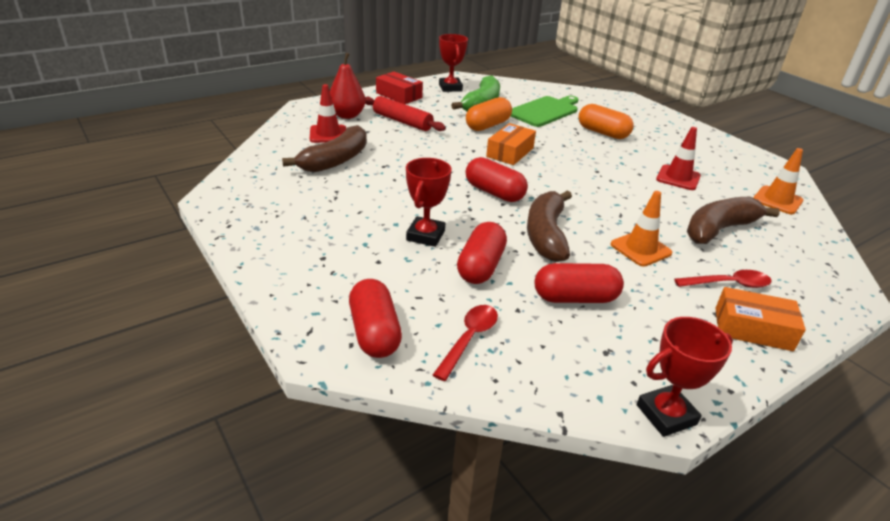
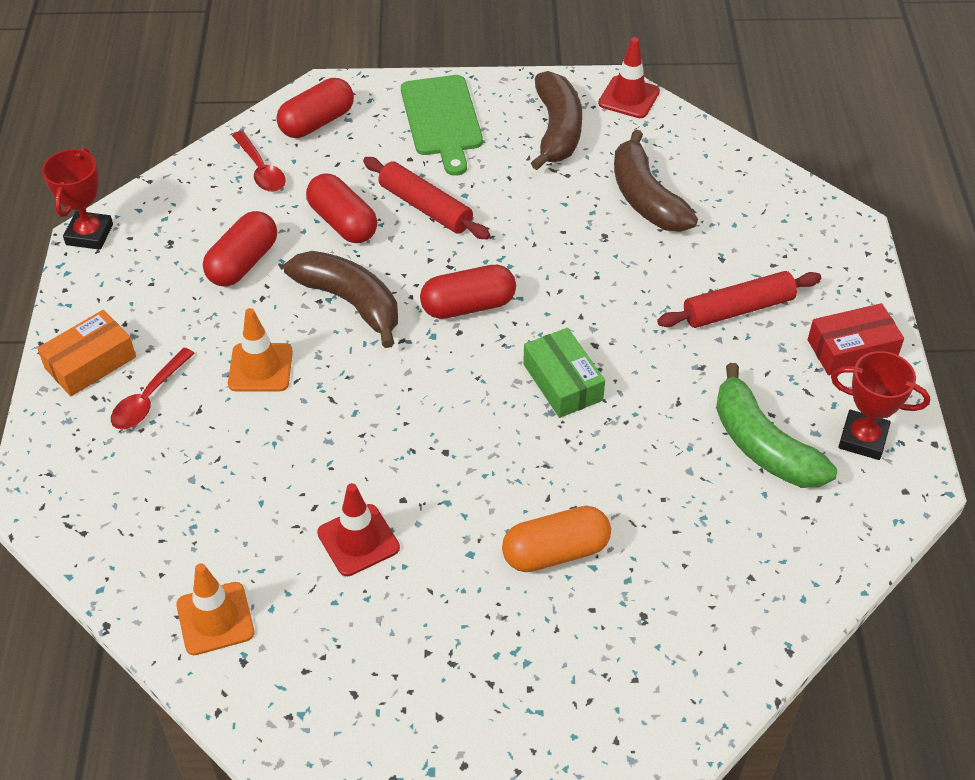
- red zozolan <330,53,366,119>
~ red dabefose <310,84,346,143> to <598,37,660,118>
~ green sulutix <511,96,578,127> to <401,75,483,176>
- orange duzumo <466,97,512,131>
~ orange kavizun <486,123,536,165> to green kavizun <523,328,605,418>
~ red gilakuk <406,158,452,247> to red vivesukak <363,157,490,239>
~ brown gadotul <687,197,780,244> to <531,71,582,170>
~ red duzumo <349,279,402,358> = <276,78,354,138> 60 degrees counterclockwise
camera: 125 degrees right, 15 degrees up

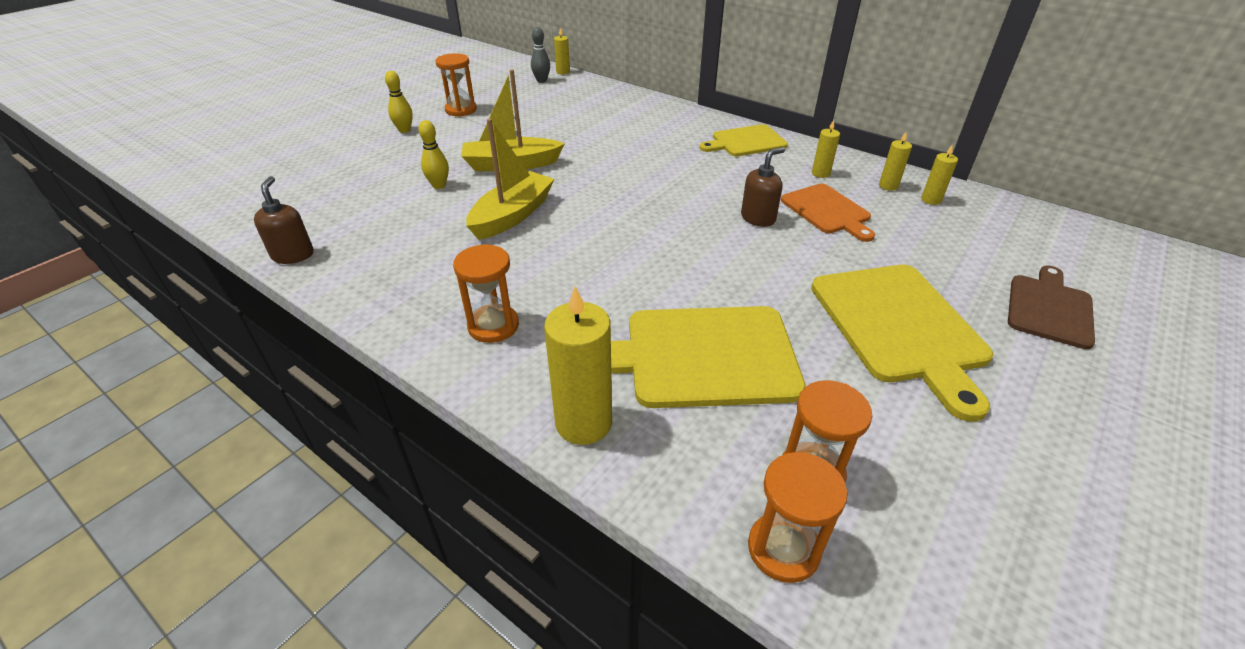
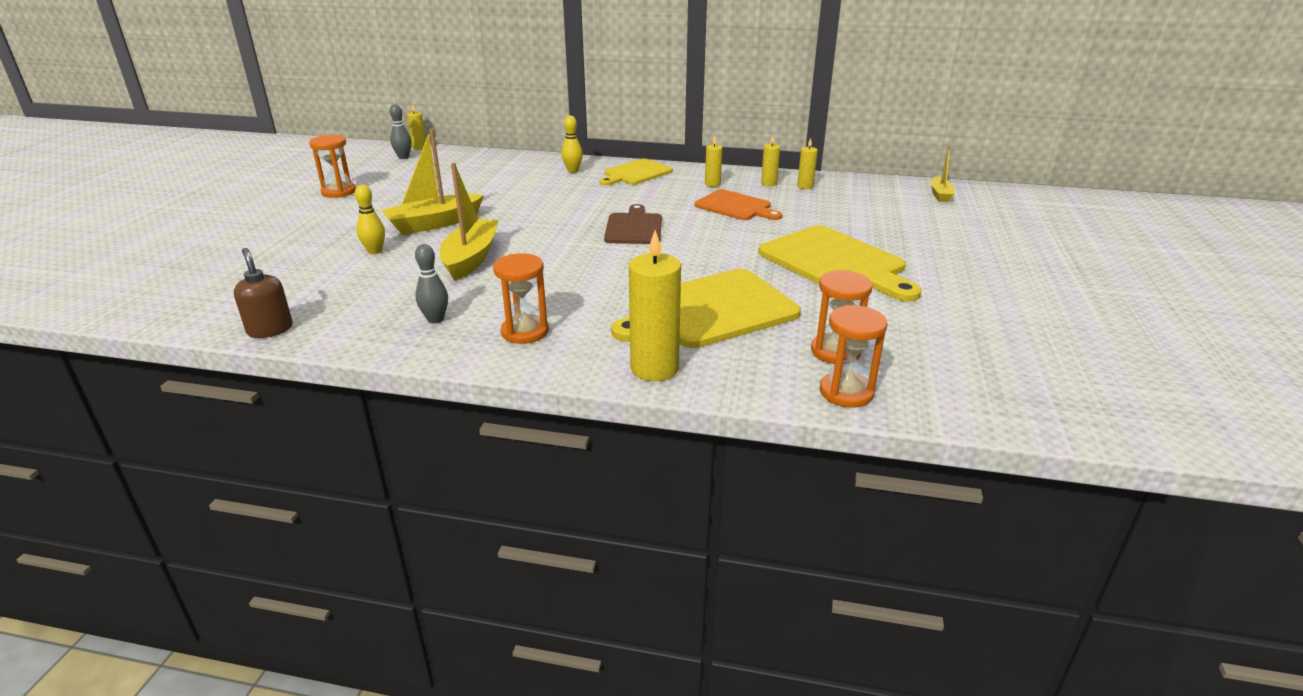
~ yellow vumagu <385,71,413,133> to <562,116,583,173>
- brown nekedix <741,147,785,227>
~ brown sulutix <1008,265,1095,349> to <604,204,662,244>
+ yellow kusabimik <931,146,954,202>
+ grey vumagu <415,244,448,324>
camera: 25 degrees left, 10 degrees down

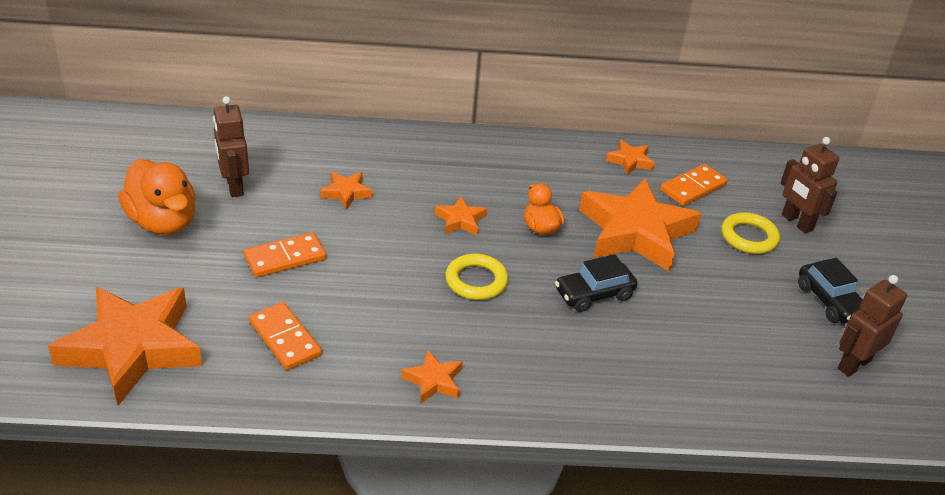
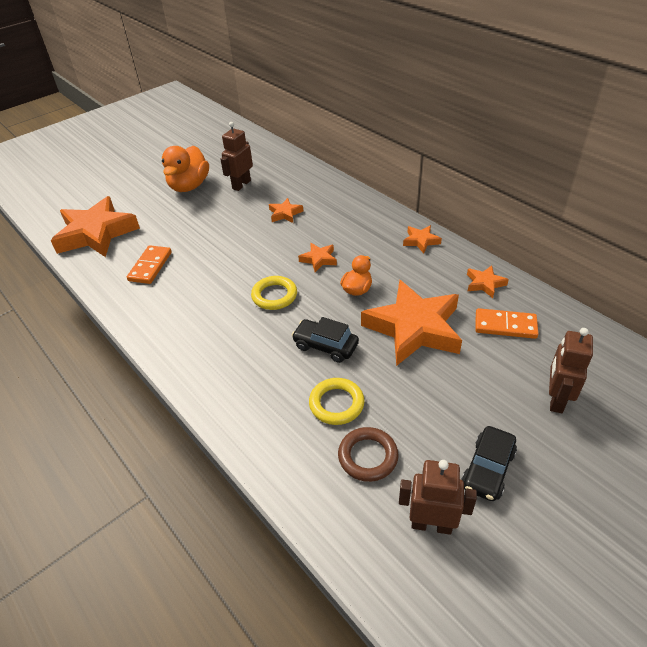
~ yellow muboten <721,212,780,254> to <309,378,365,425>
- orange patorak <244,232,326,277>
~ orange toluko <401,350,462,404> to <403,225,442,253>
+ brown muboten <338,427,399,482>
camera: 55 degrees right, 5 degrees up

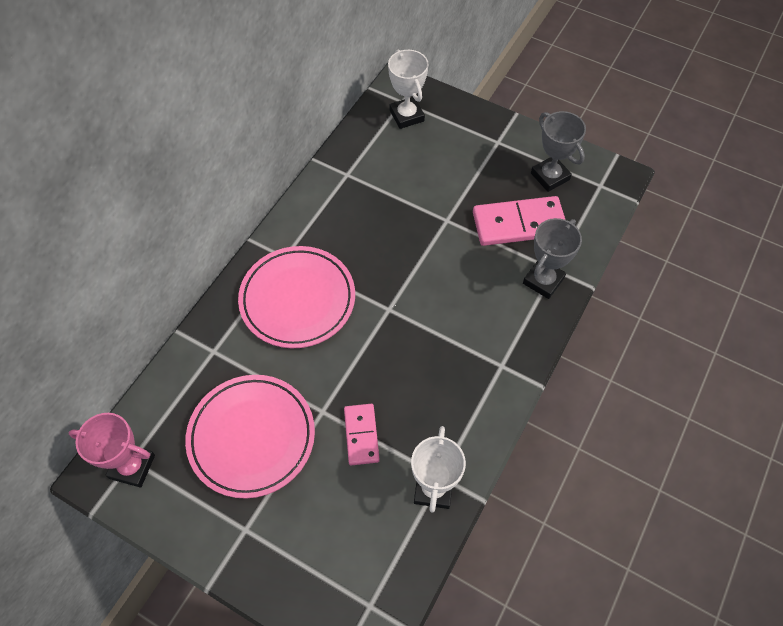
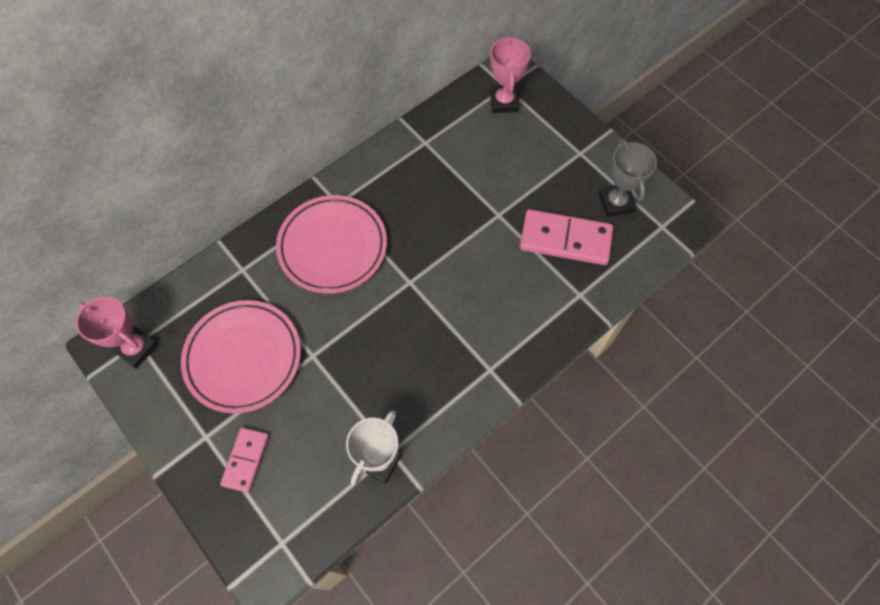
~ white gilakuk <388,50,428,129> to pink gilakuk <490,36,531,113>
- grey gilakuk <523,218,582,299>
~ pink patorak <344,404,380,465> to <220,427,269,493>
camera: 20 degrees right, 5 degrees up

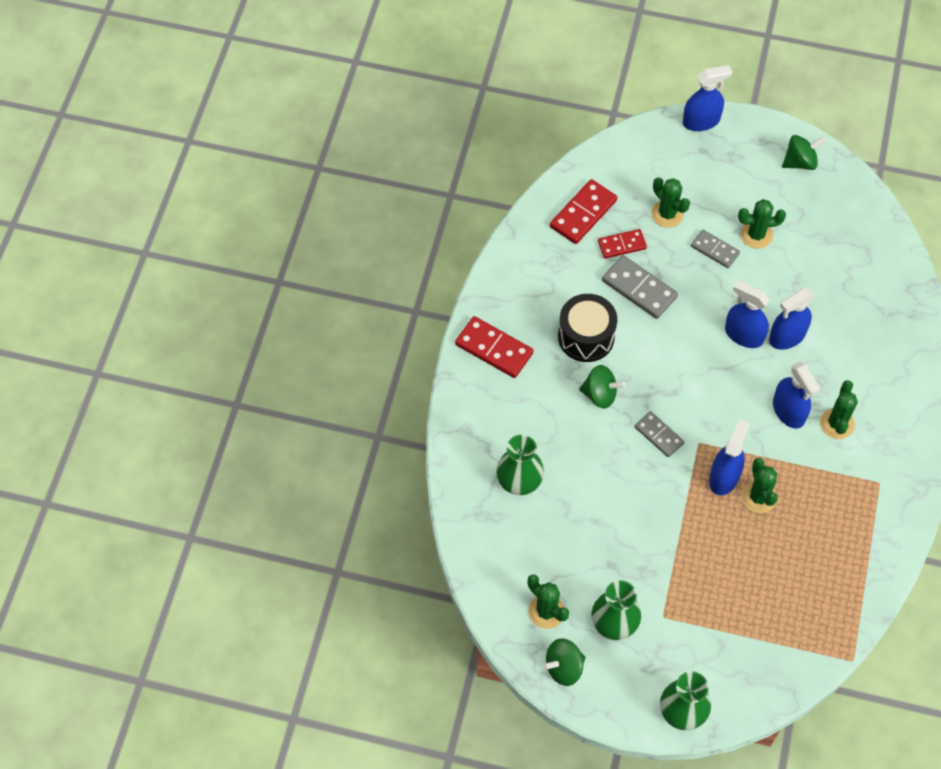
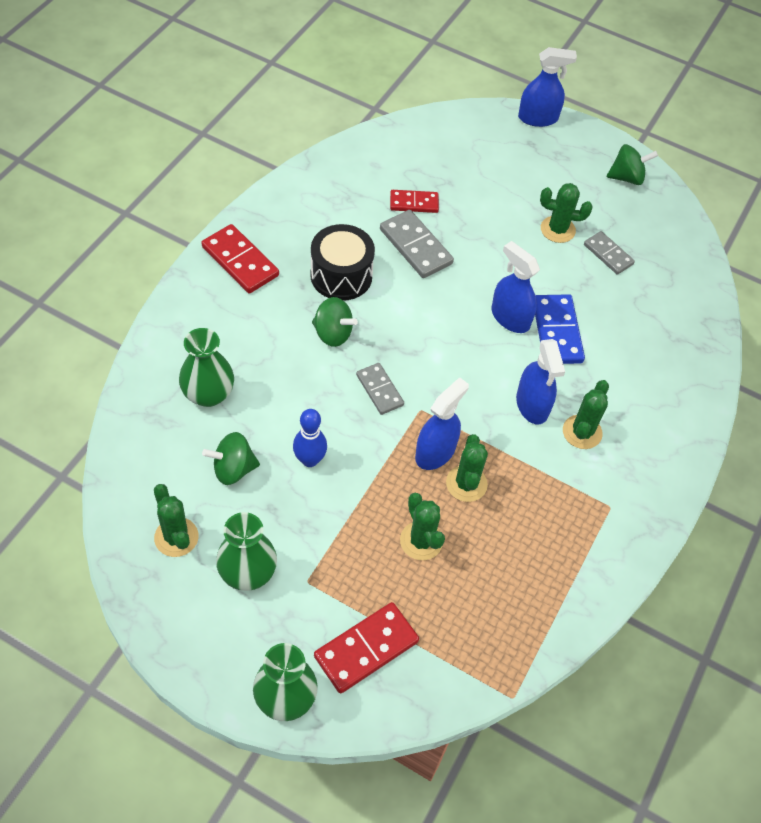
~ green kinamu <651,177,690,228> to <400,493,445,560>
~ red patorak <550,179,617,244> to <314,602,419,693>
~ grey patorak <691,230,740,268> to <584,231,635,275>
~ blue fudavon <769,288,815,350> to blue patorak <535,294,585,364>
~ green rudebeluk <543,638,585,686> to <202,432,260,485>
+ blue vumagu <293,409,327,467>
camera: 10 degrees right, 5 degrees down

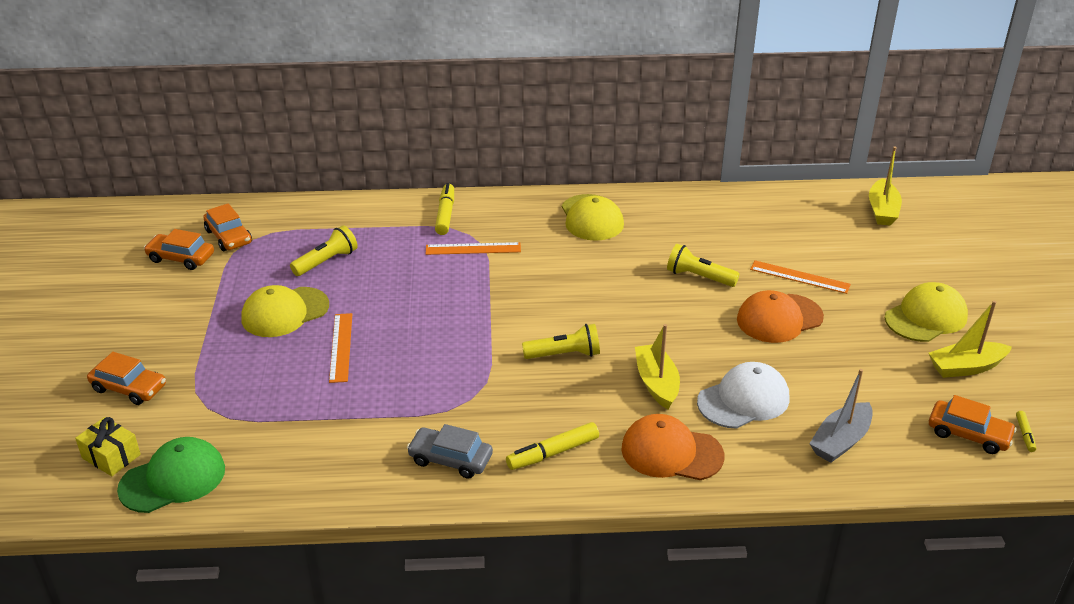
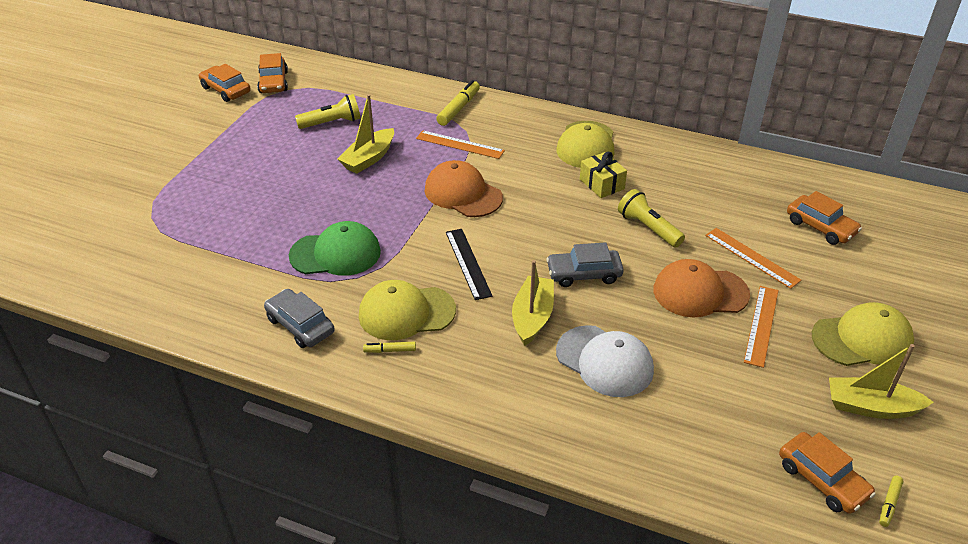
~ yellow kusabimik <869,147,902,226> to <337,94,394,174>
~ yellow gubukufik <241,285,329,337> to <359,280,456,340>
~ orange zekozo <329,313,352,383> to <744,286,779,368>
~ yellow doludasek <522,324,600,359> to black zekozo <446,229,492,300>
~ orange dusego <87,352,166,405> to <787,191,862,245>
~ white gubukufik <697,362,789,429> = <556,325,654,397> 45 degrees clockwise
- grey kusabimik <809,369,873,463>
~ orange gubukufik <621,414,724,480> to <425,160,503,217>
~ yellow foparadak <75,417,141,476> to <580,152,627,198>
~ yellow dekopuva <506,422,599,470> = <363,342,416,353> x0.53
~ green gubukufik <117,437,225,513> to <289,221,381,276>
+ grey dusego <546,242,624,287>
camera: 25 degrees right, 5 degrees up

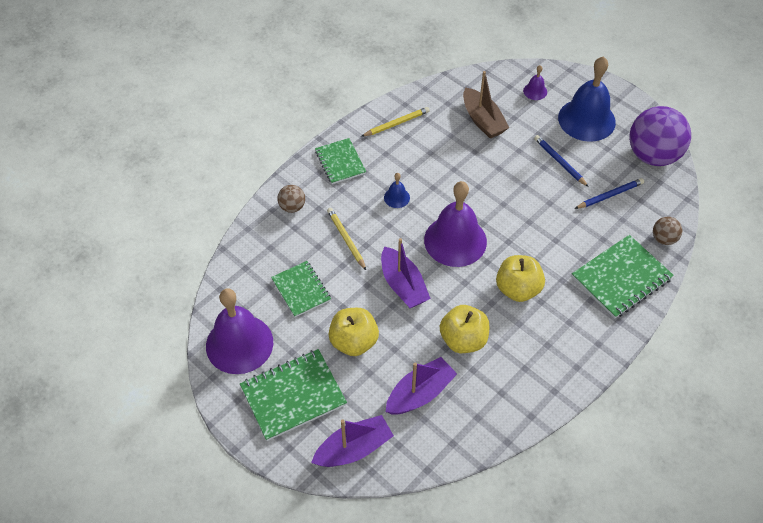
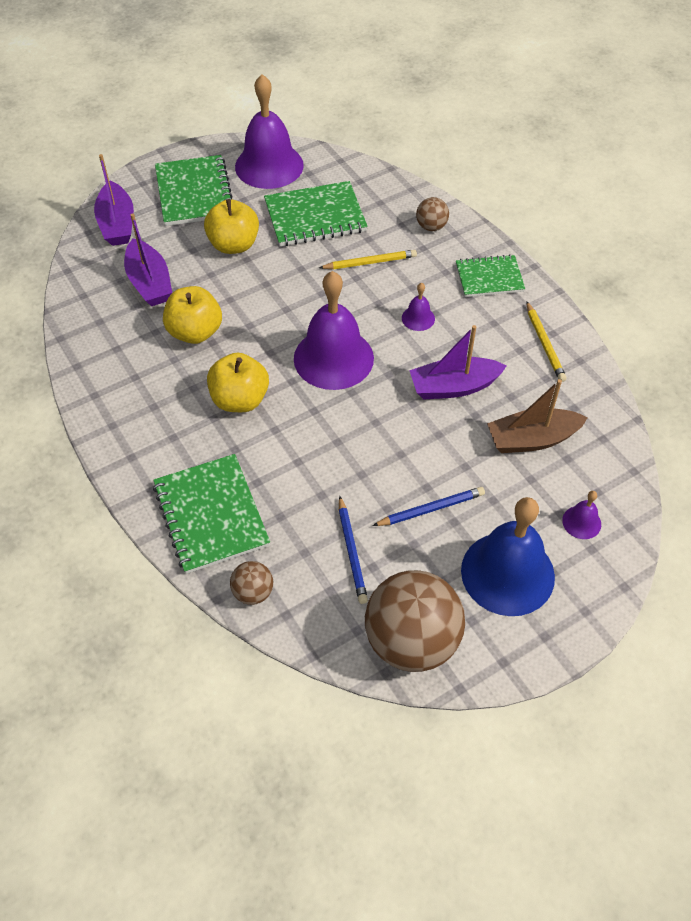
~ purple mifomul <629,106,691,166> to brown mifomul <365,570,465,672>
~ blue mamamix <384,173,410,208> to purple mamamix <402,283,435,331>
~ purple kusabimik <381,238,431,308> to <409,325,507,400>
~ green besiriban <271,261,331,317> = <264,181,368,246> x1.55
camera: 105 degrees right, 0 degrees up

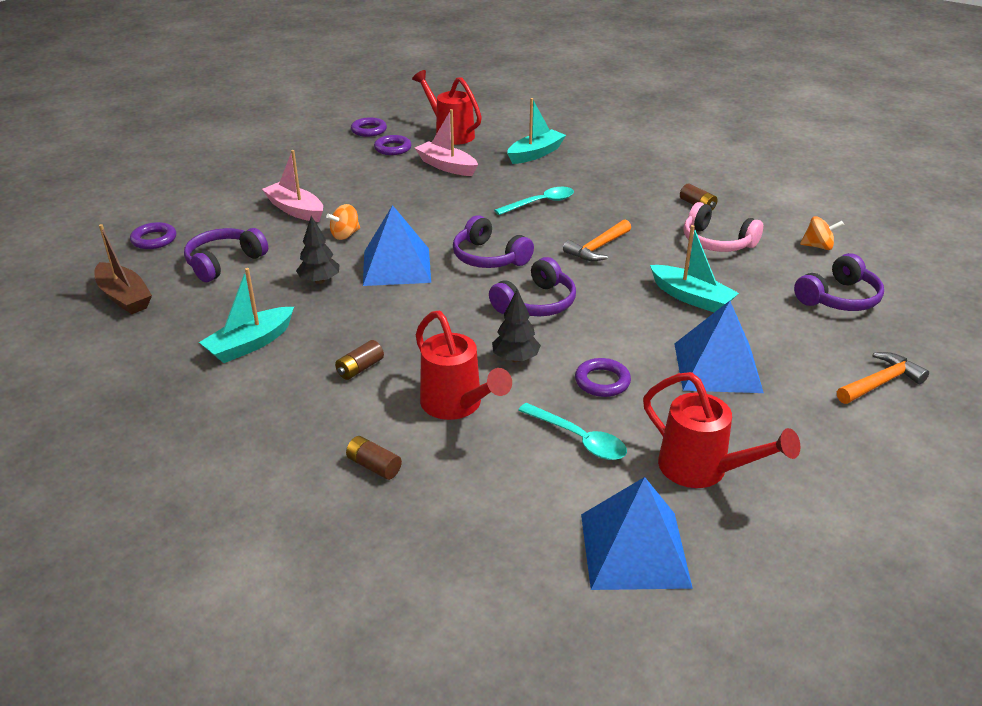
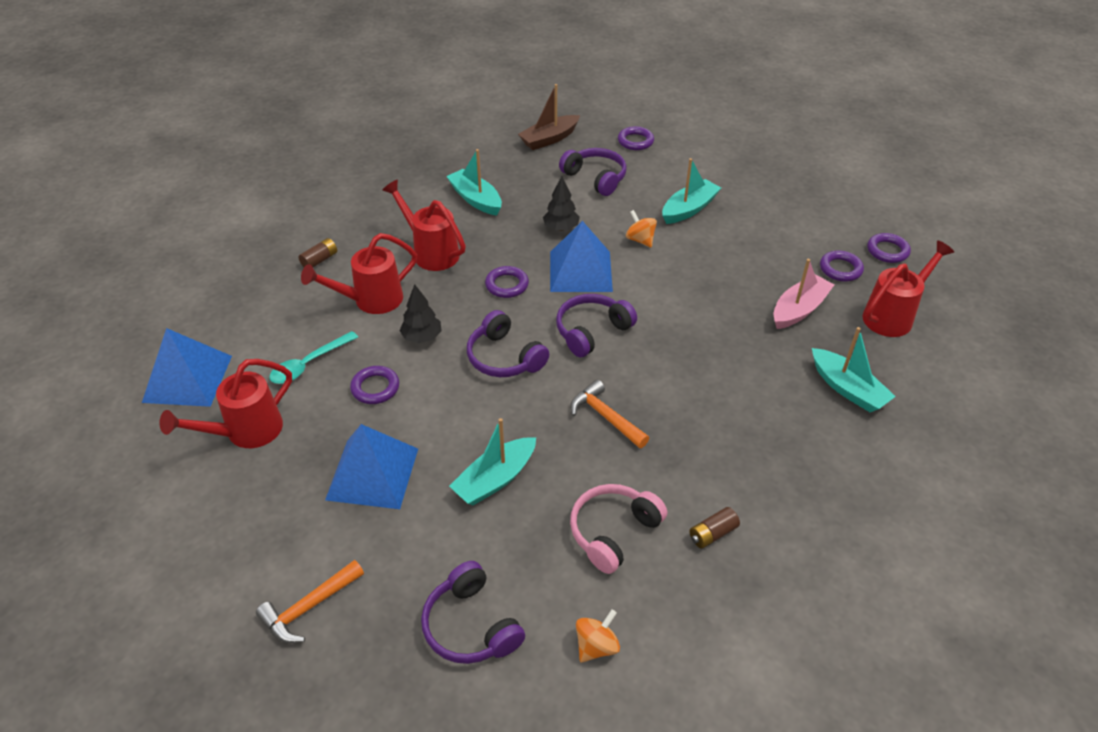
~ pink kusabimik <262,150,323,222> to turquoise kusabimik <662,158,721,224>
- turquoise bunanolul <494,187,574,215>
~ orange rudebeluk <800,216,844,250> = <576,609,620,662> 150 degrees counterclockwise
~ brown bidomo <335,340,384,380> to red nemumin <382,180,466,271>
~ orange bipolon <837,352,929,404> = <256,560,364,643> 75 degrees clockwise
+ purple muboten <485,266,529,298>
camera: 95 degrees right, 10 degrees up

